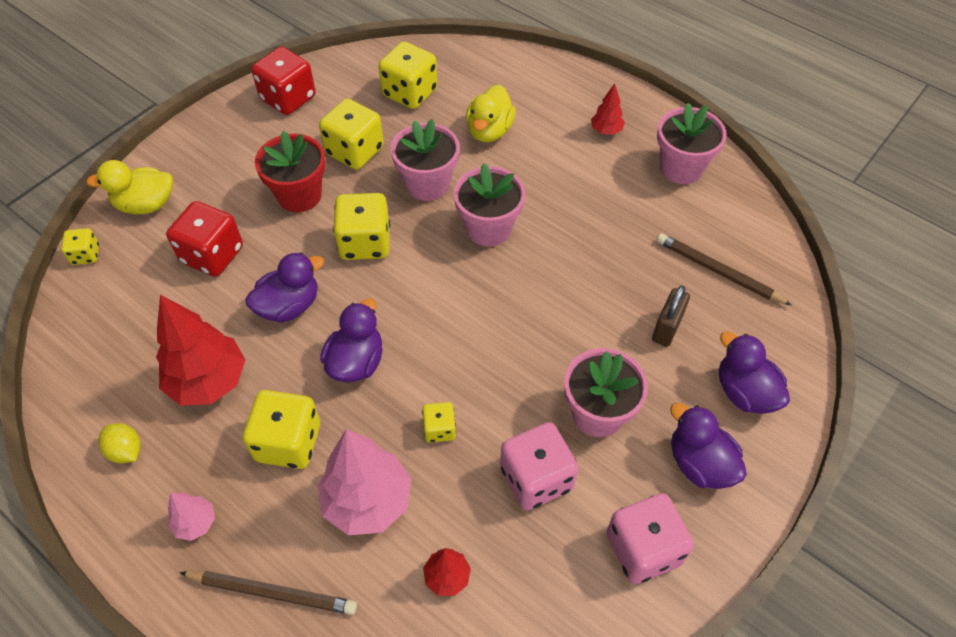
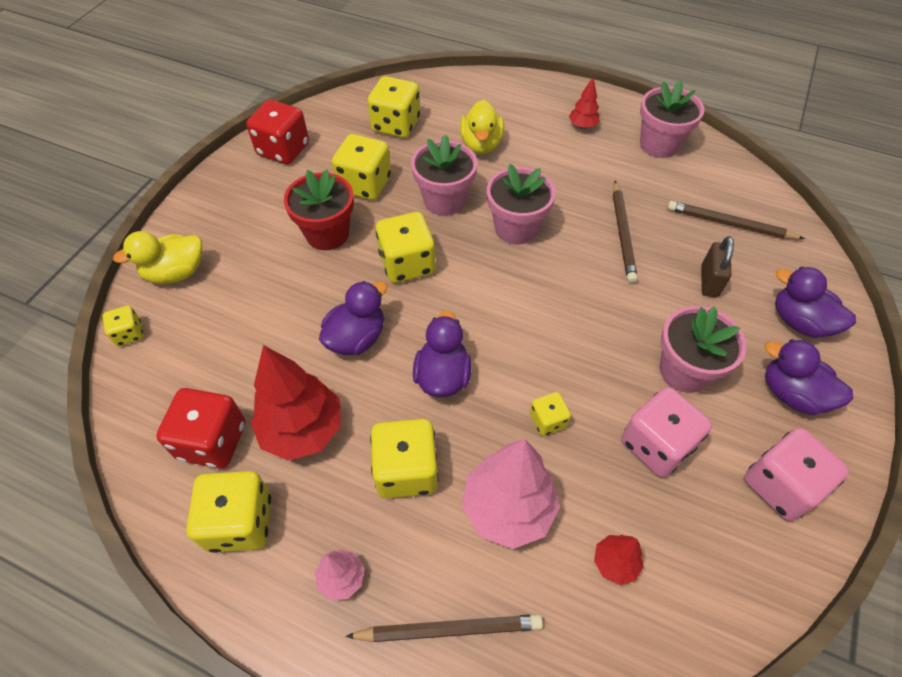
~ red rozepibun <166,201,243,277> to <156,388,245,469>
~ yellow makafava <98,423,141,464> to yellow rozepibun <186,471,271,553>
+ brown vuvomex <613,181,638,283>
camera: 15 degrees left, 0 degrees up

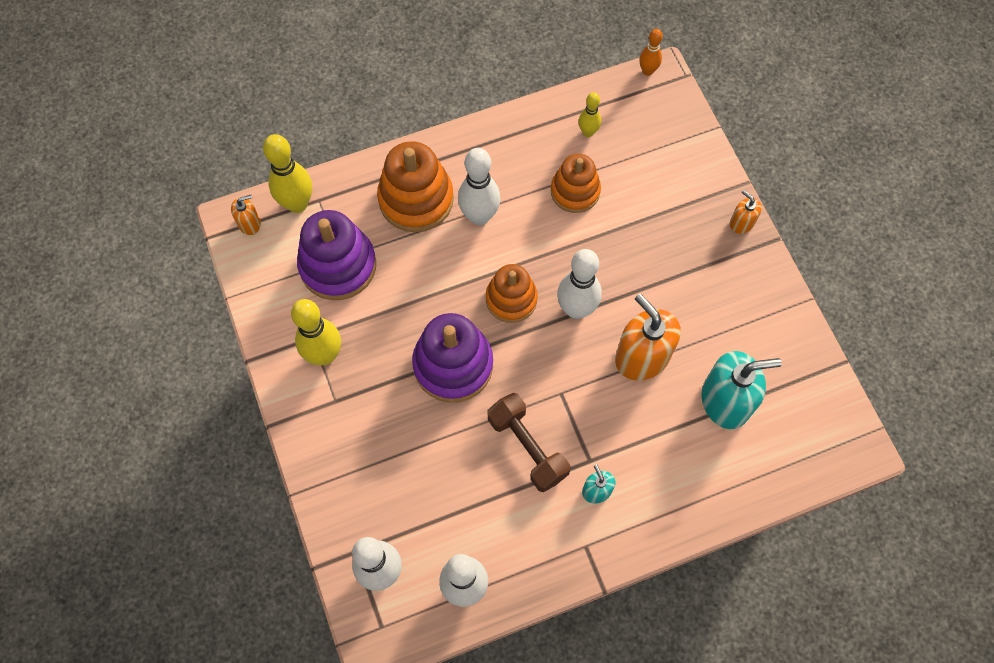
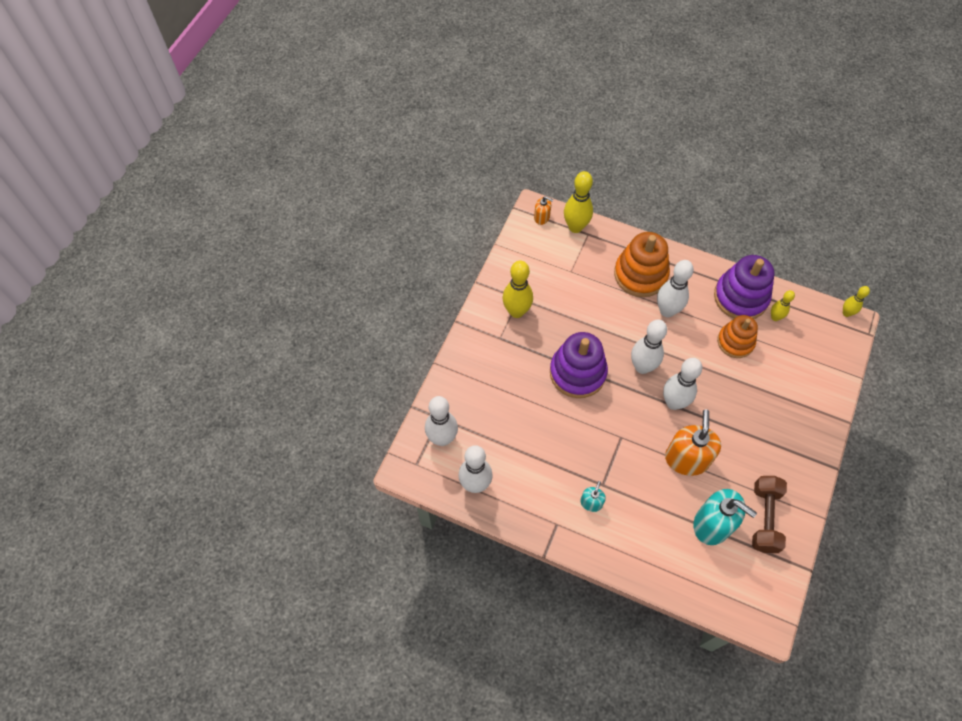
~ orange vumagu <639,29,663,76> to yellow vumagu <843,286,870,317>
- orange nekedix <730,190,762,234>
~ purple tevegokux <297,210,376,300> to <714,255,775,319>
~ orange tevegokux <486,264,538,323> to white vumagu <631,319,667,374>
~ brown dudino <488,393,570,492> to <752,476,787,553>
camera: 45 degrees right, 5 degrees down

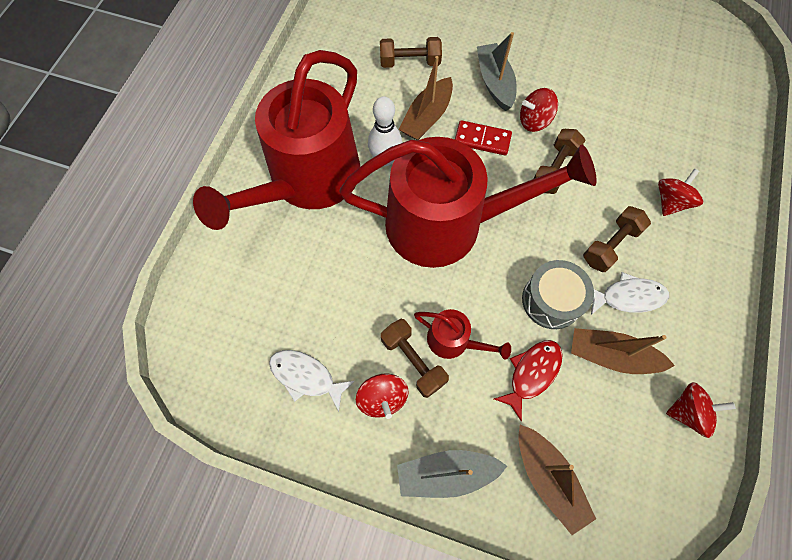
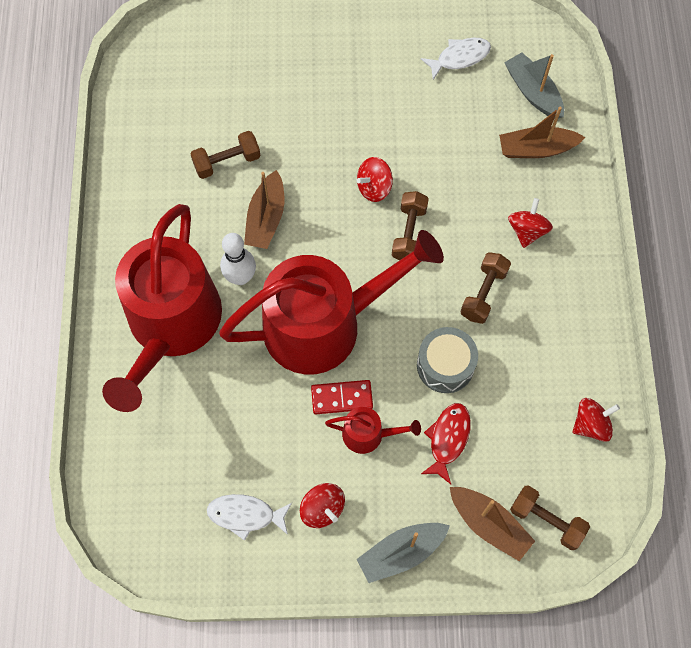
~ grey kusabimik <477,32,517,111> to <504,52,564,119>
~ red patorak <455,120,512,155> to <311,380,373,414>
~ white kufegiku <591,272,669,315> to <421,38,491,80>
~ brown dudino <381,319,449,398> to <510,485,590,550>
~ brown kusabimik <571,328,675,374> to <499,107,586,158>
camera: 20 degrees left, 0 degrees up

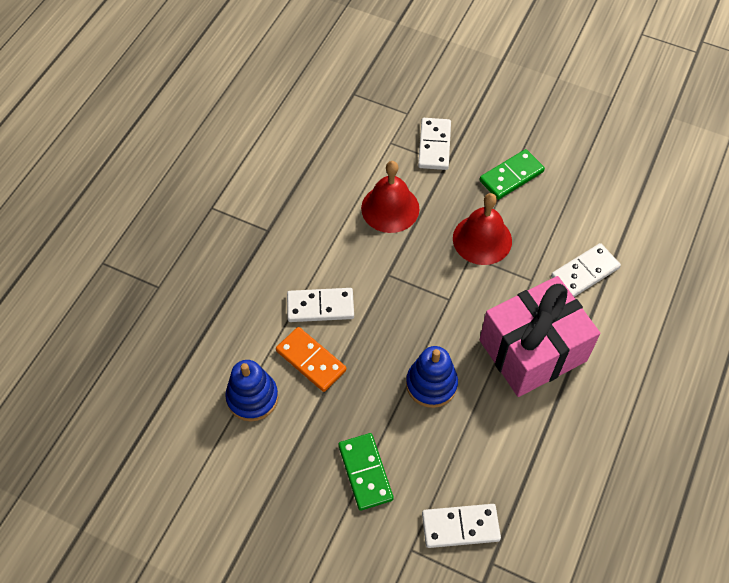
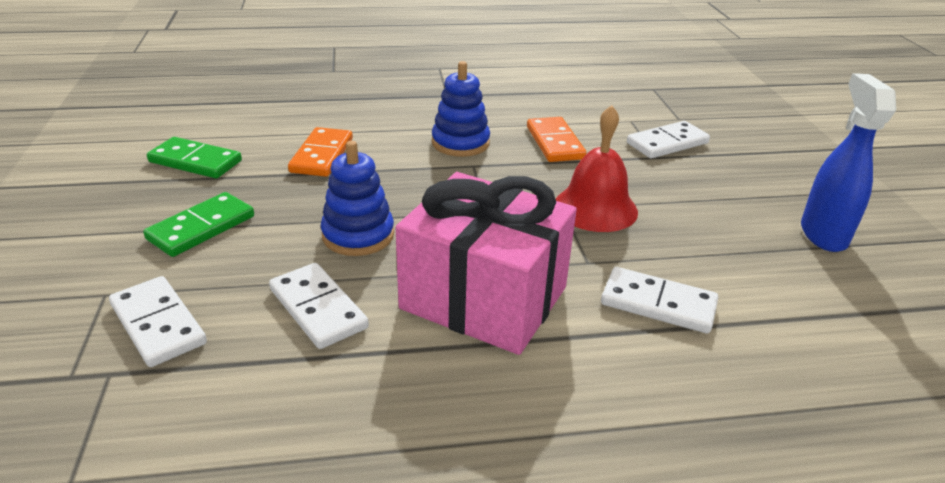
~ green patorak <480,149,545,200> to <147,137,242,178>
~ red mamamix <361,161,420,233> to orange patorak <527,117,586,162>
~ white patorak <287,288,354,322> to <269,263,369,349>
~ blue tevegokux <225,360,278,421> to <432,61,490,157>
+ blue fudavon <801,73,896,252>
camera: 55 degrees right, 25 degrees down

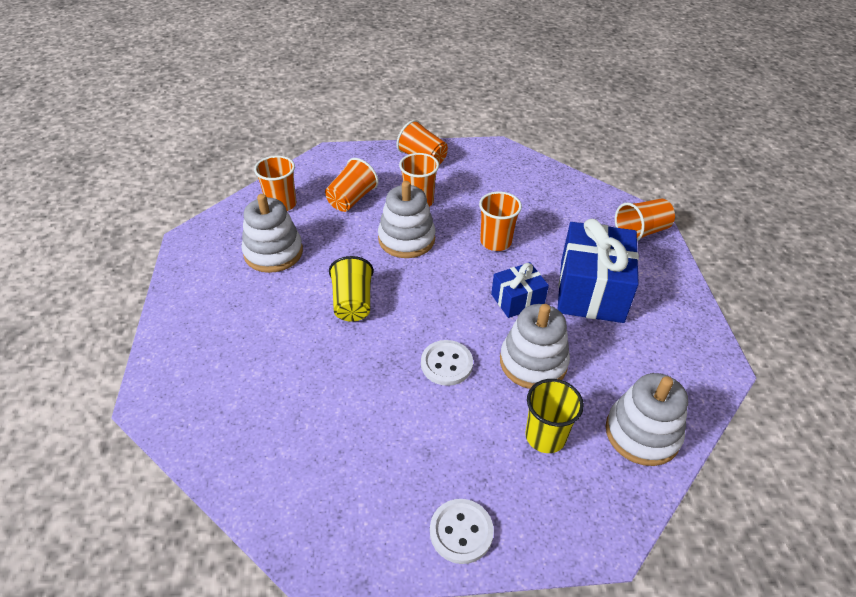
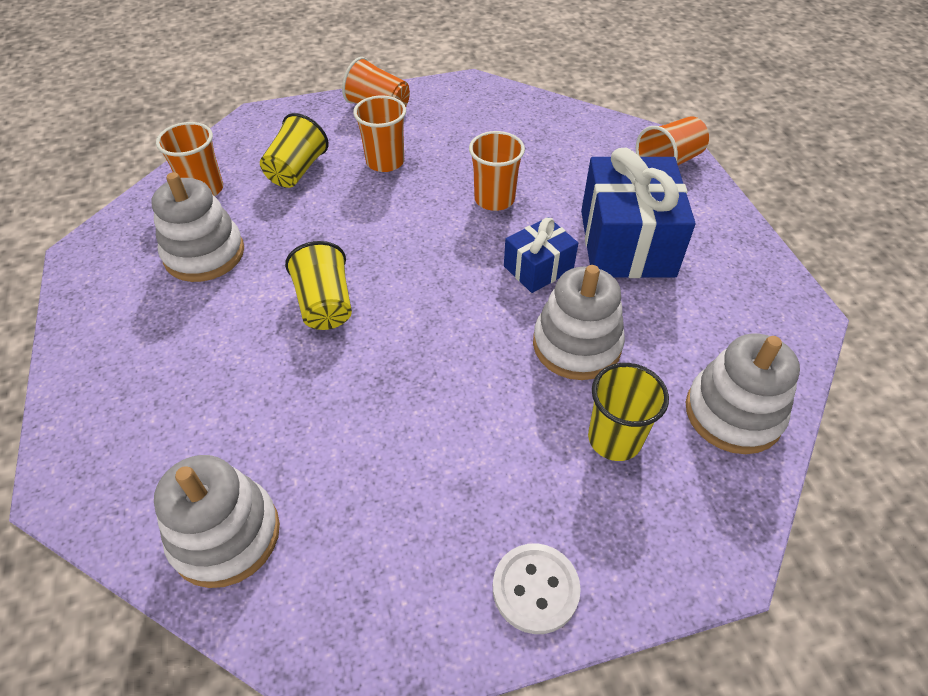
~ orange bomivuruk <325,158,379,212> to yellow bomivuruk <260,113,329,188>
~ white tevegokux <378,181,435,258> to <154,455,280,588>
- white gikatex <421,340,473,386>
camera: 10 degrees left, 5 degrees up

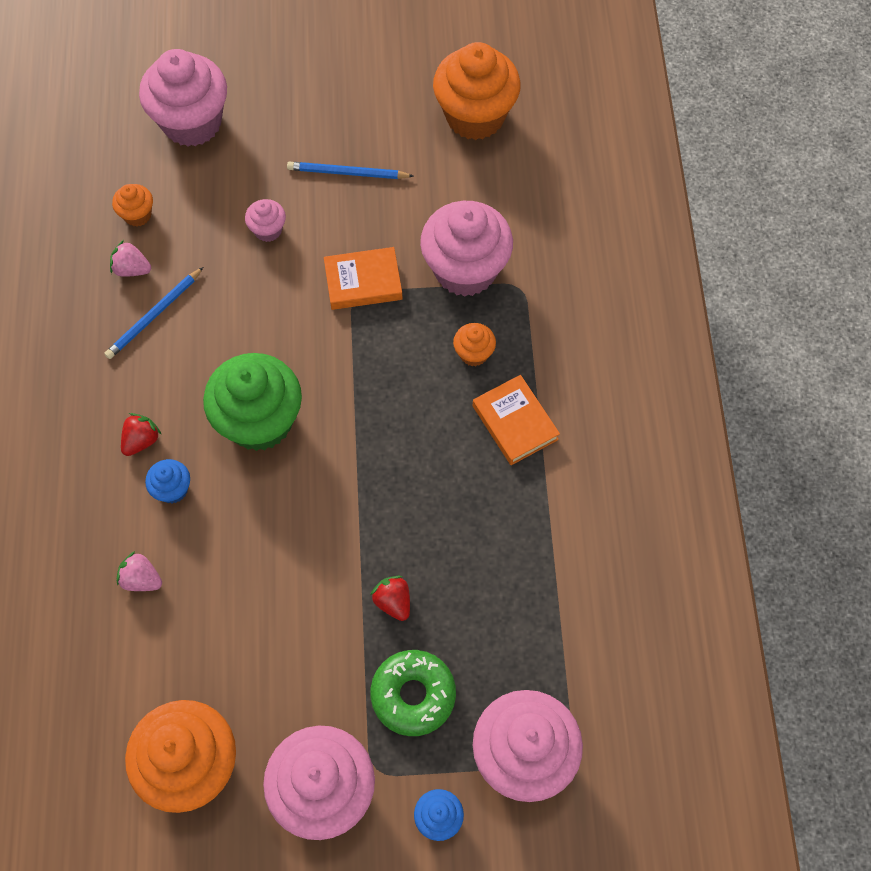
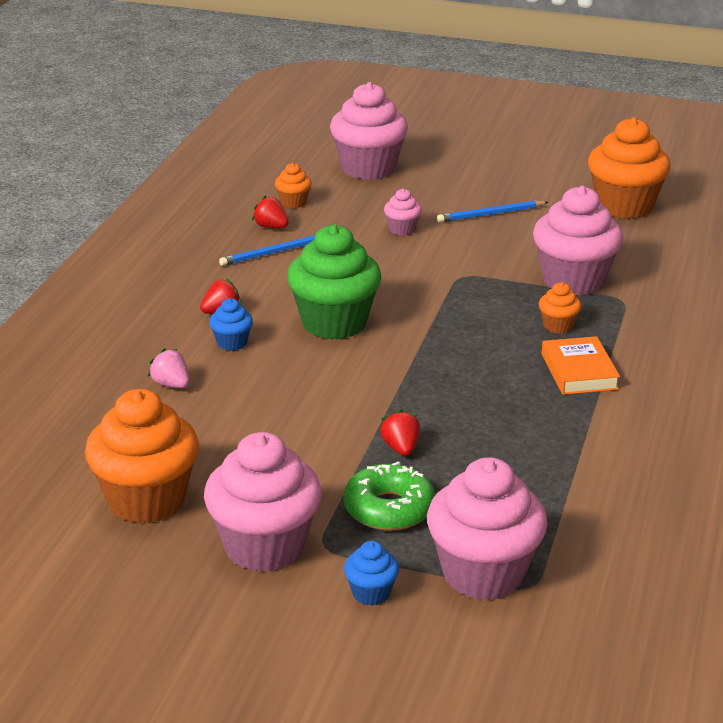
~ blue vuvomex <287,162,413,179> = <437,200,548,223> 45 degrees counterclockwise
~ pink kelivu <110,240,151,277> to red kelivu <252,195,289,228>
- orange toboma <324,247,402,310>
camera: 20 degrees right, 35 degrees down

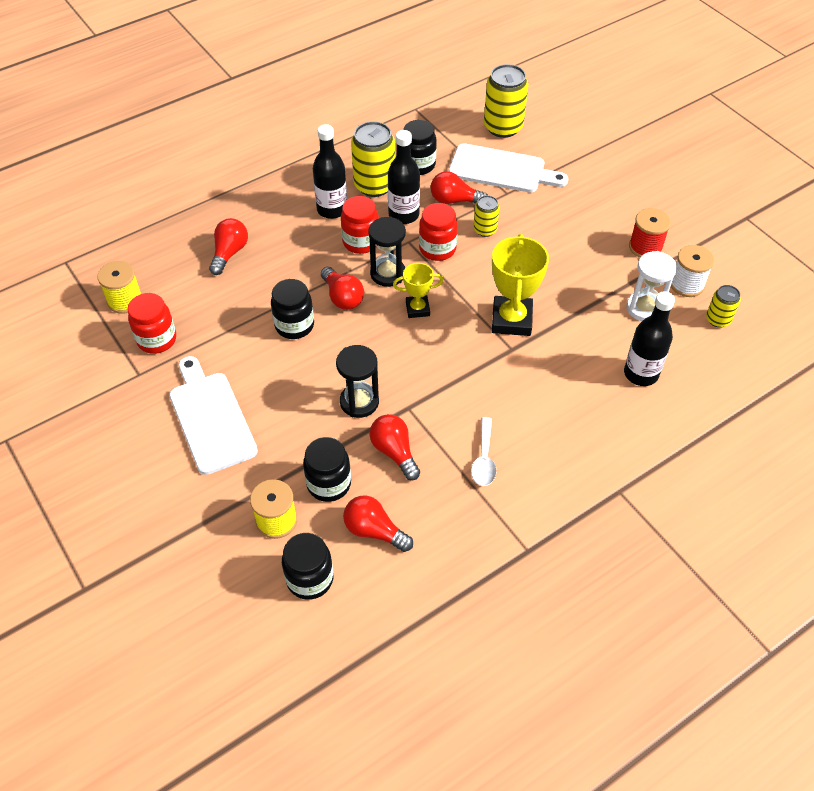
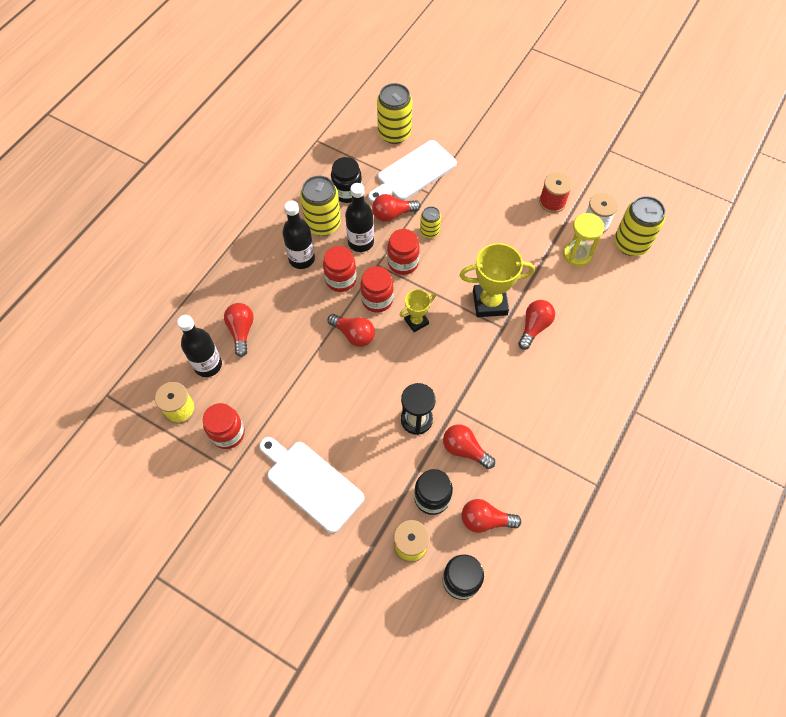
~ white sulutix <449,143,568,193> = <368,140,457,203> 150 degrees clockwise
~ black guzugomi <368,217,406,287> to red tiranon <360,266,394,313>
~ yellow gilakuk <492,234,549,336> = <460,243,535,317> 75 degrees counterclockwise
~ white guzugomi <626,251,677,321> to yellow guzugomi <563,213,605,267>
- black tiranon <271,279,314,339>
~ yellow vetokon <706,285,741,328> = <614,196,665,256> x1.83
~ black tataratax <624,292,675,386> to <177,315,222,377>
- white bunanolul <471,417,496,486>
+ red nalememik <518,300,555,350>
camera: 25 degrees left, 10 degrees up

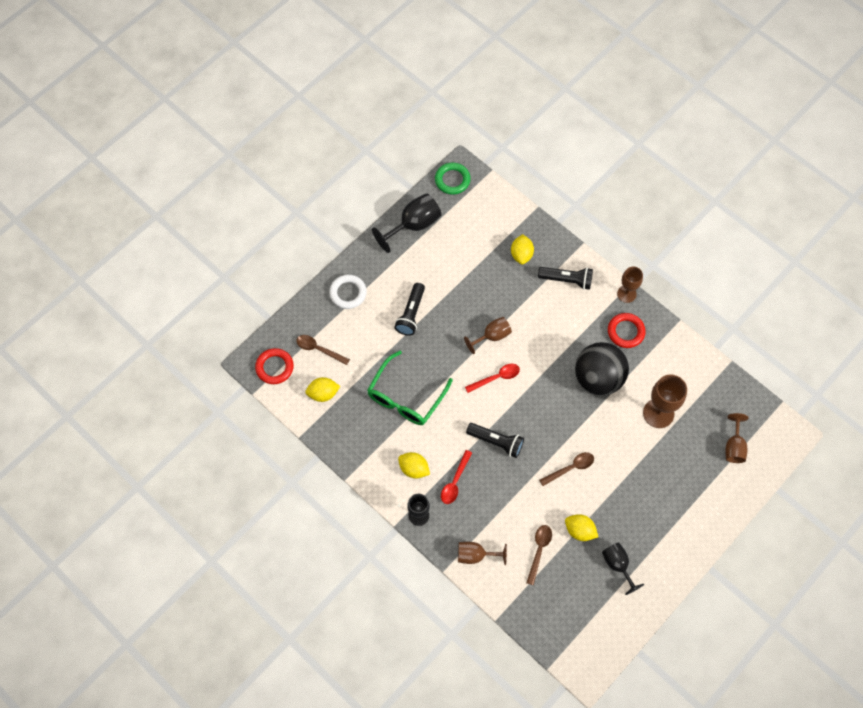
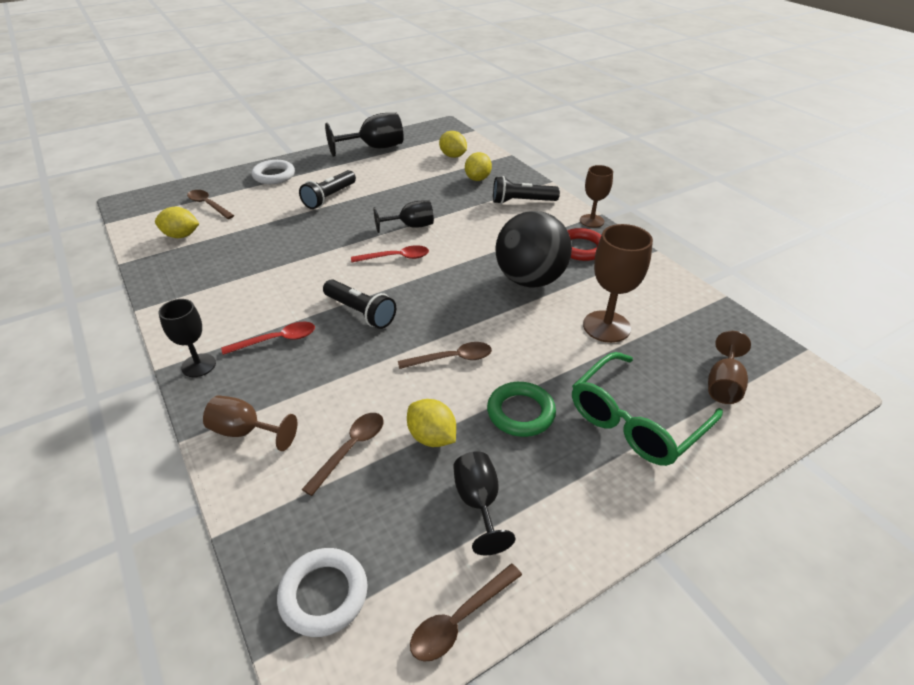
~ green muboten <435,162,471,195> to <487,382,556,437>
~ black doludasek <538,267,593,290> = <493,176,560,204> 150 degrees clockwise
~ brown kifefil <464,317,512,354> to black kifefil <374,201,434,233>
- red muboten <255,348,294,384>
~ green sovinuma <367,351,453,425> to <572,352,723,466>
~ red bunanolul <441,450,472,504> = <221,322,315,355> 150 degrees counterclockwise
~ yellow makafava <398,452,430,478> to <439,131,467,158>
+ white muboten <277,548,368,637>
+ brown bunanolul <410,564,522,662>
camera: 15 degrees right, 25 degrees down

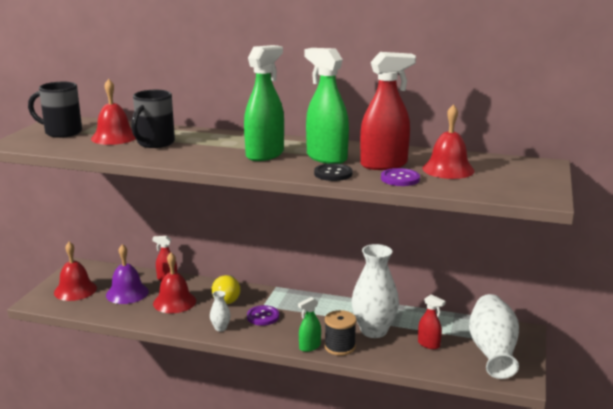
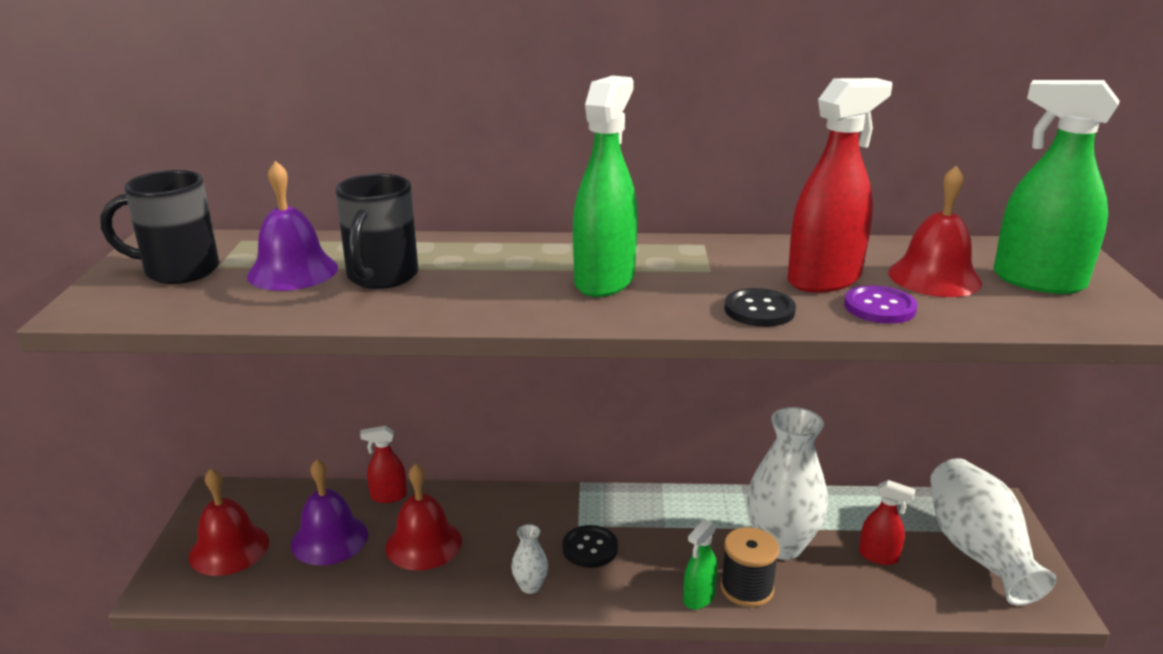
~ green fudavon <304,48,349,164> to <994,80,1119,294>
~ red mamamix <91,79,136,145> to purple mamamix <247,161,338,291>
- yellow nalememik <211,275,241,304>
~ purple gikatex <247,305,279,326> to black gikatex <562,525,618,568>
camera: 15 degrees left, 5 degrees up

